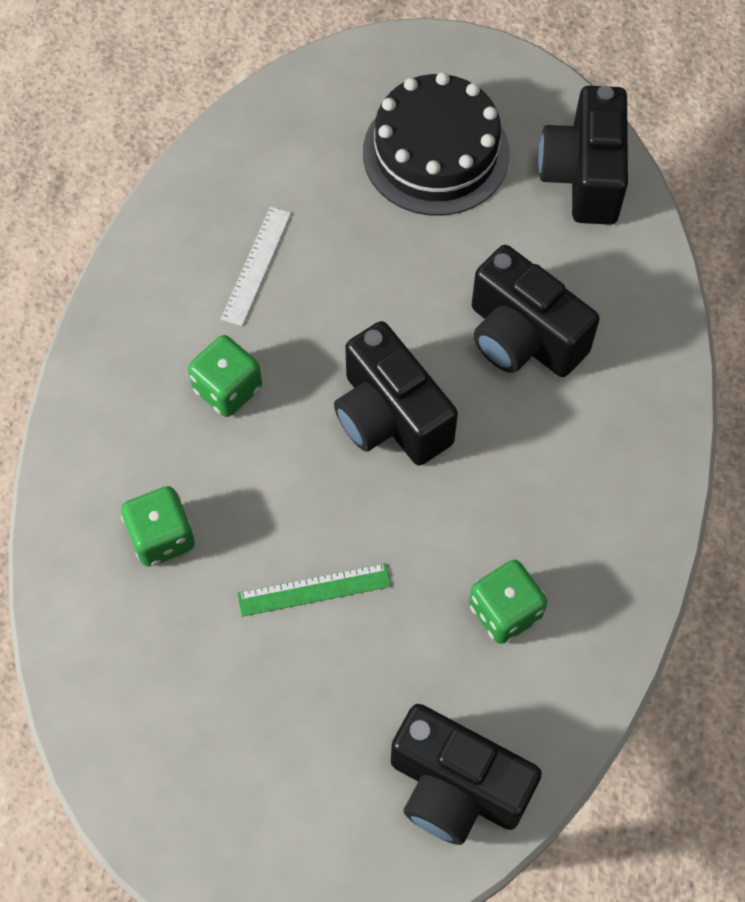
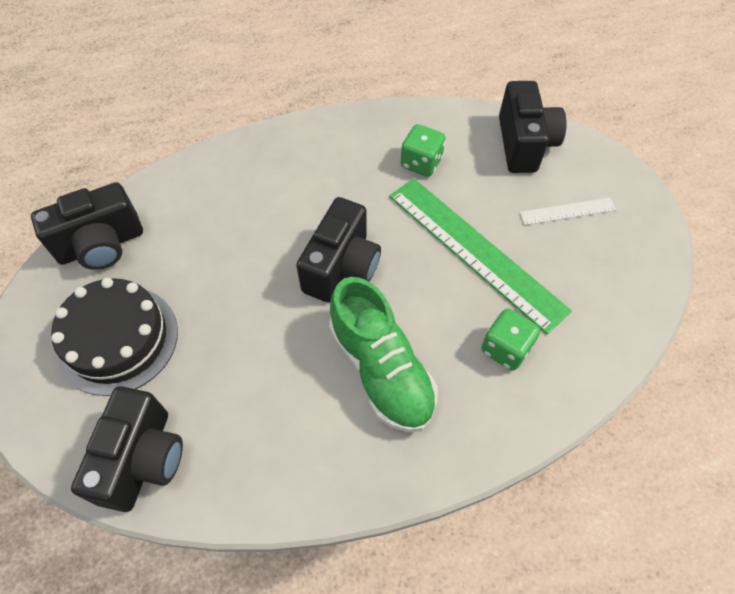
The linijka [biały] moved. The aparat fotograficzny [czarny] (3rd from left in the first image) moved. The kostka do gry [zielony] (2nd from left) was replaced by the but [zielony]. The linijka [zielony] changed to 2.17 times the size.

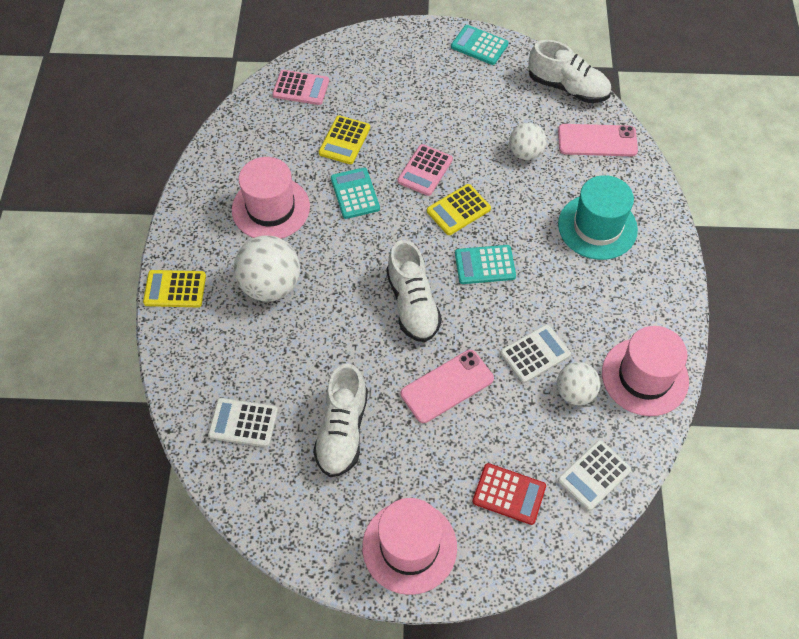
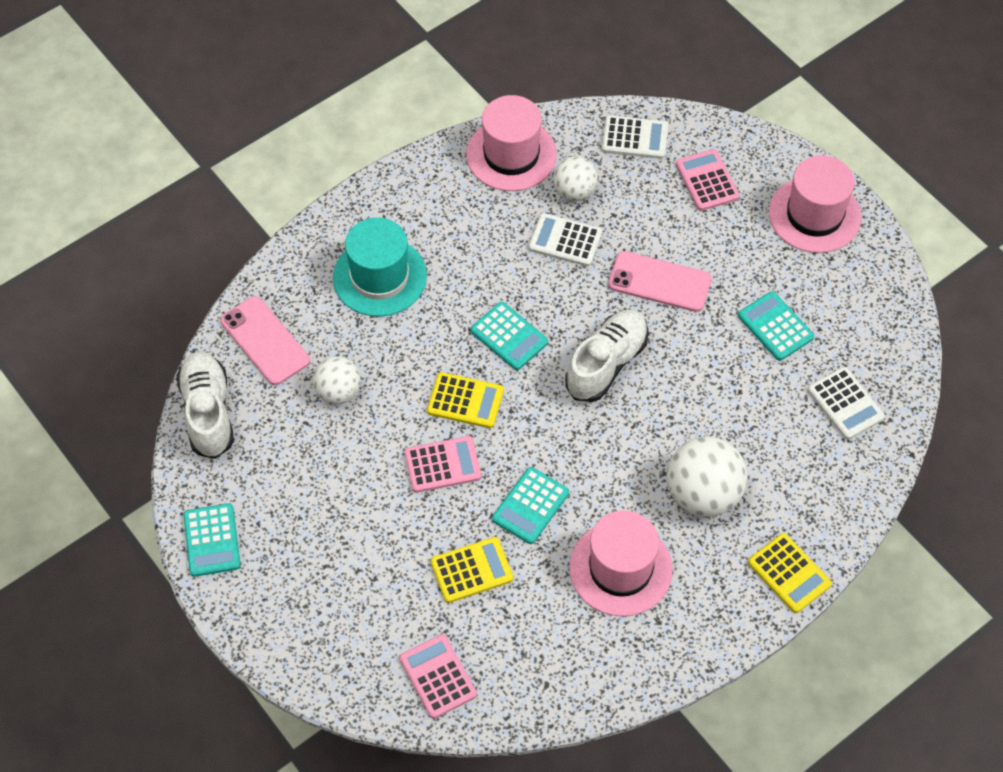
The but [biały] (1st from left) was replaced by the kalkulator [turkusowy] (4th from left). The kalkulator [czerwony] became the kalkulator [różowy] (3rd from left).

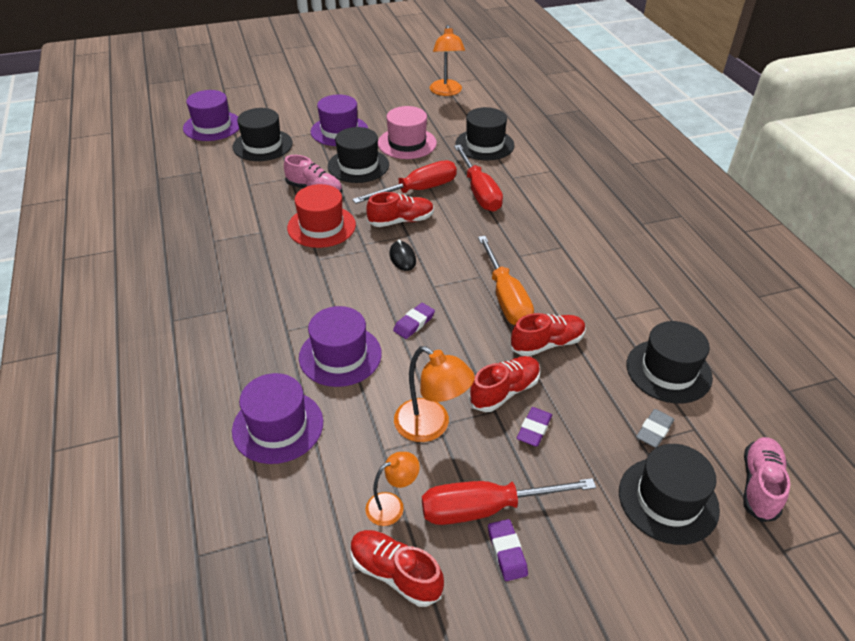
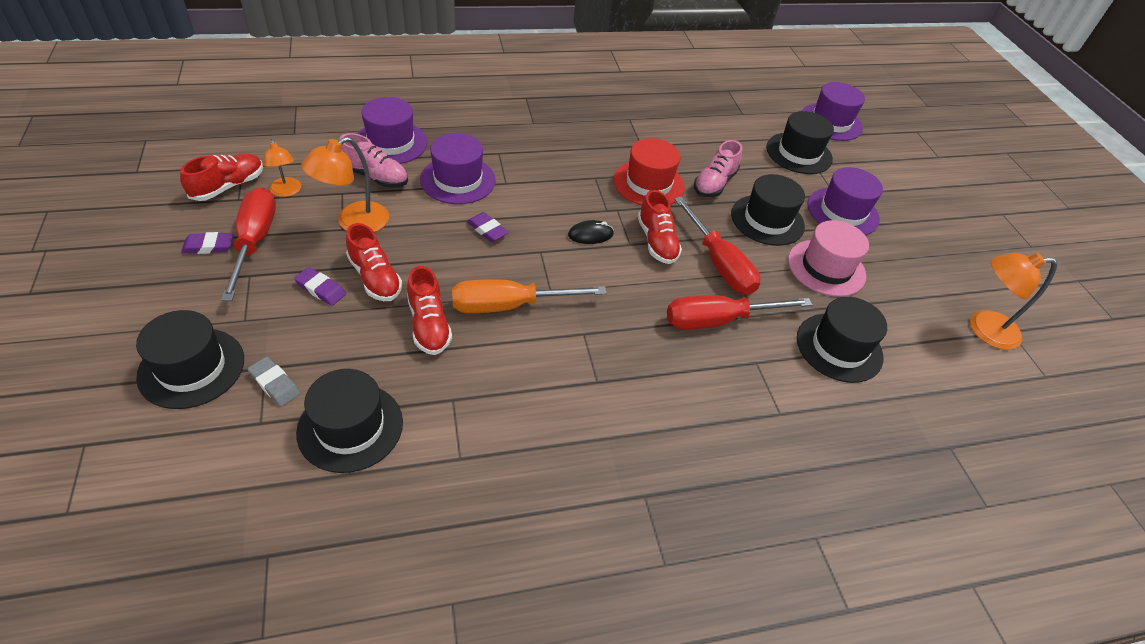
The but [różowy] (2nd from left in the first image) moved.

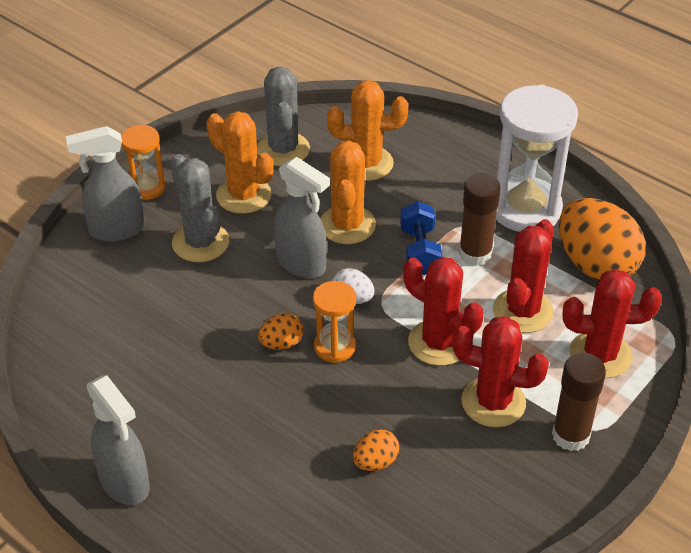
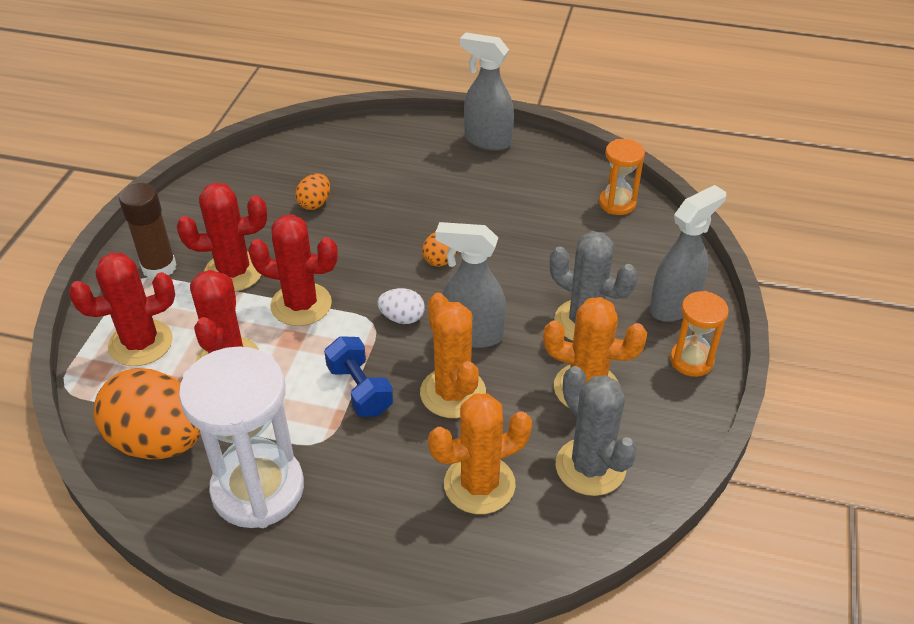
The klej w sztyfcie [brązowy] (1st from left) disappeared. The klepsydra [pomarańczowy] (2nd from left in the first image) moved.

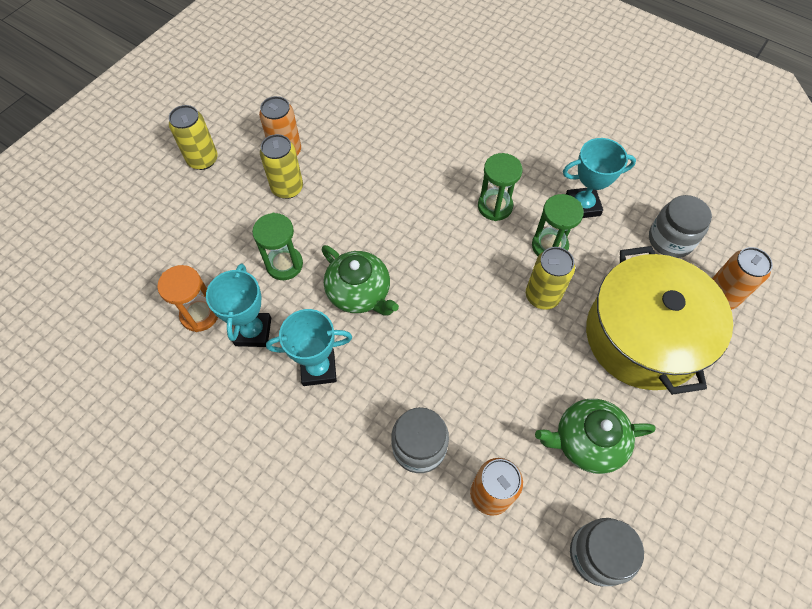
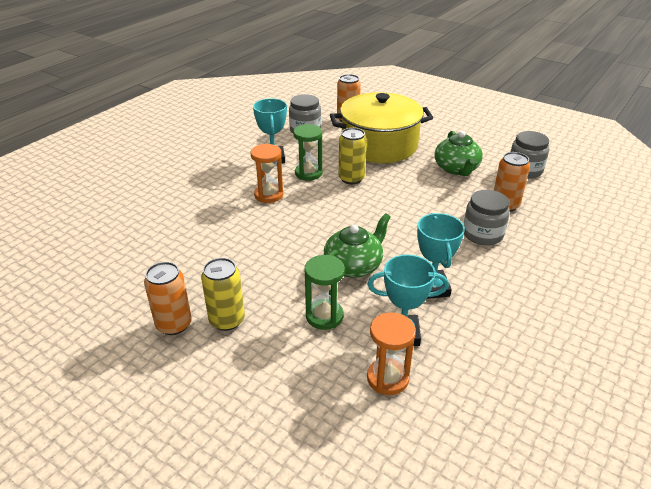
The puszka [żółty] (1st from left) disappeared. The klepsydra [zielony] (2nd from left) became the klepsydra [pomarańczowy] (1st from left).

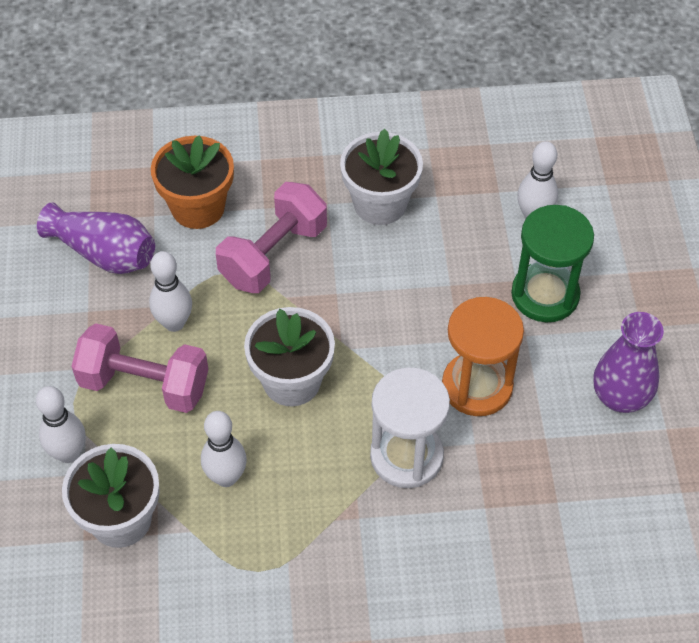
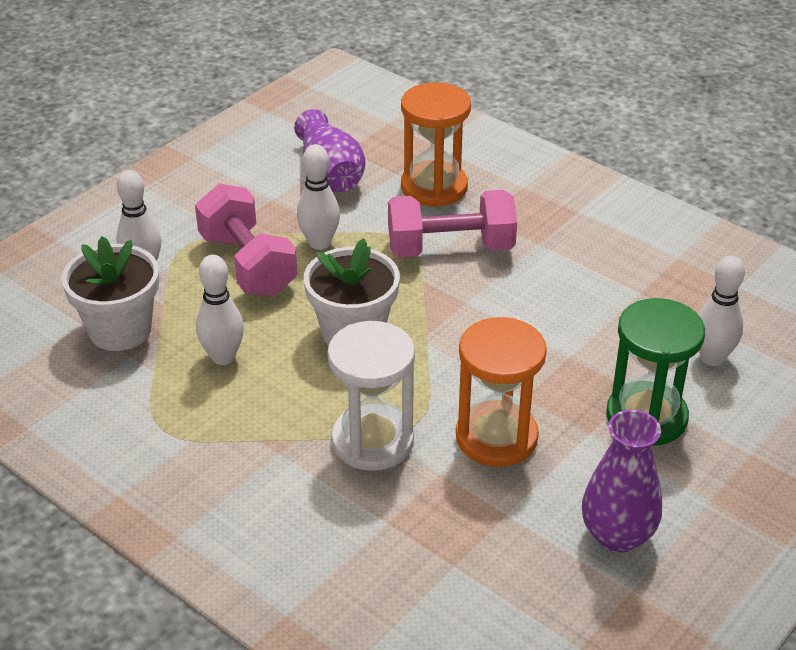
The doniczka [biały] (3rd from left) disappeared. The doniczka [pomarańczowy] was replaced by the klepsydra [pomarańczowy] (1st from left).

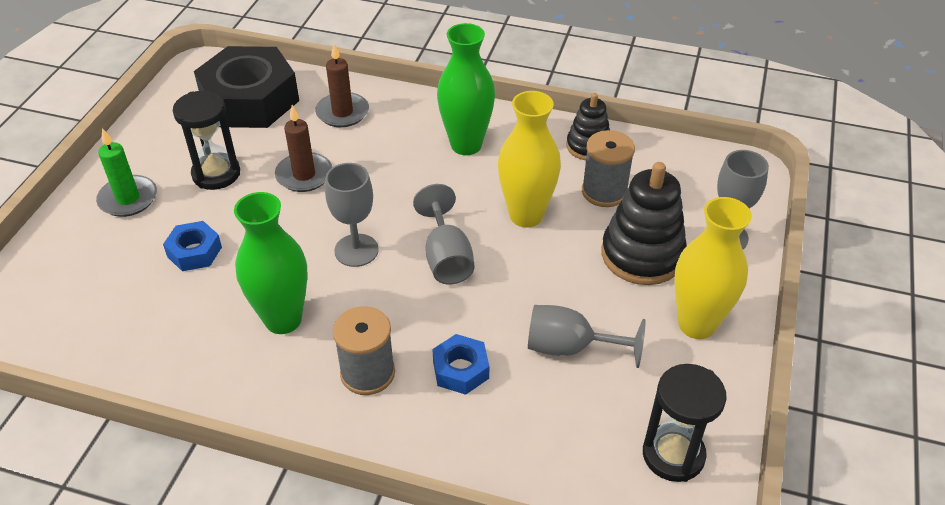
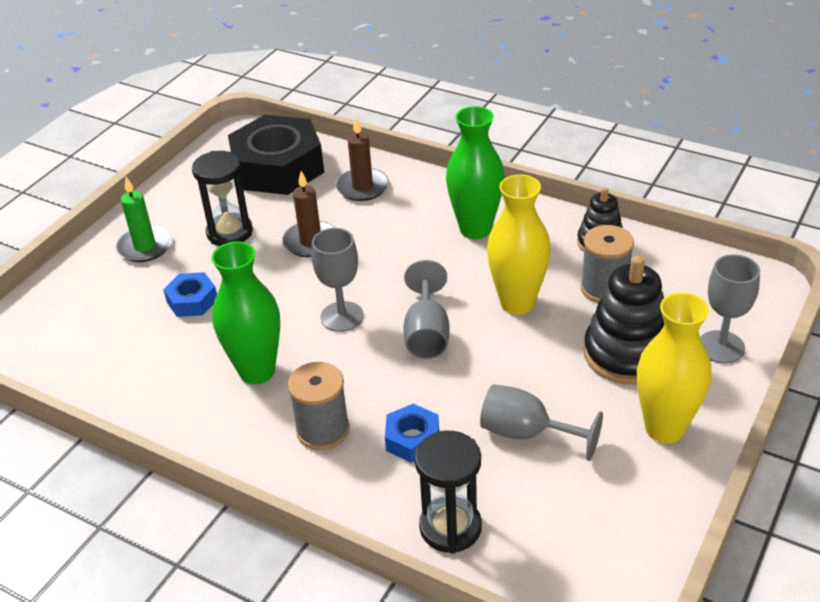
The klepsydra [czarny] (2nd from left) moved.

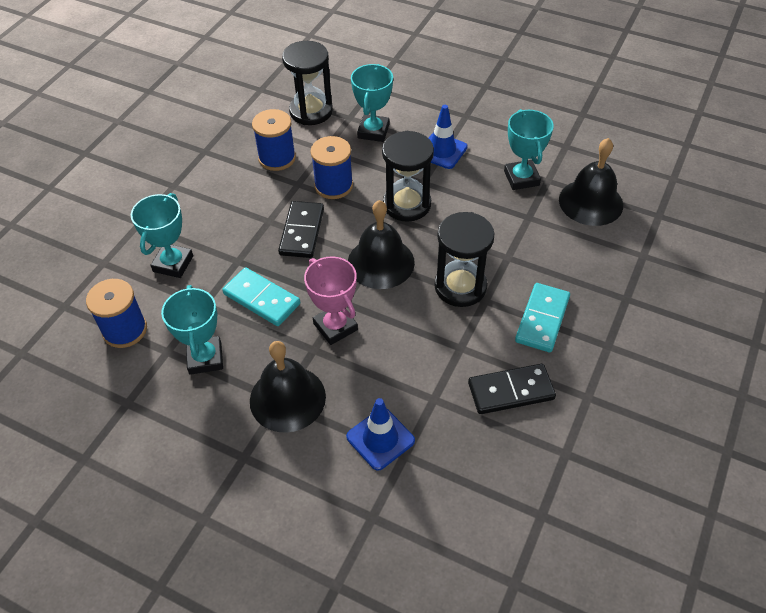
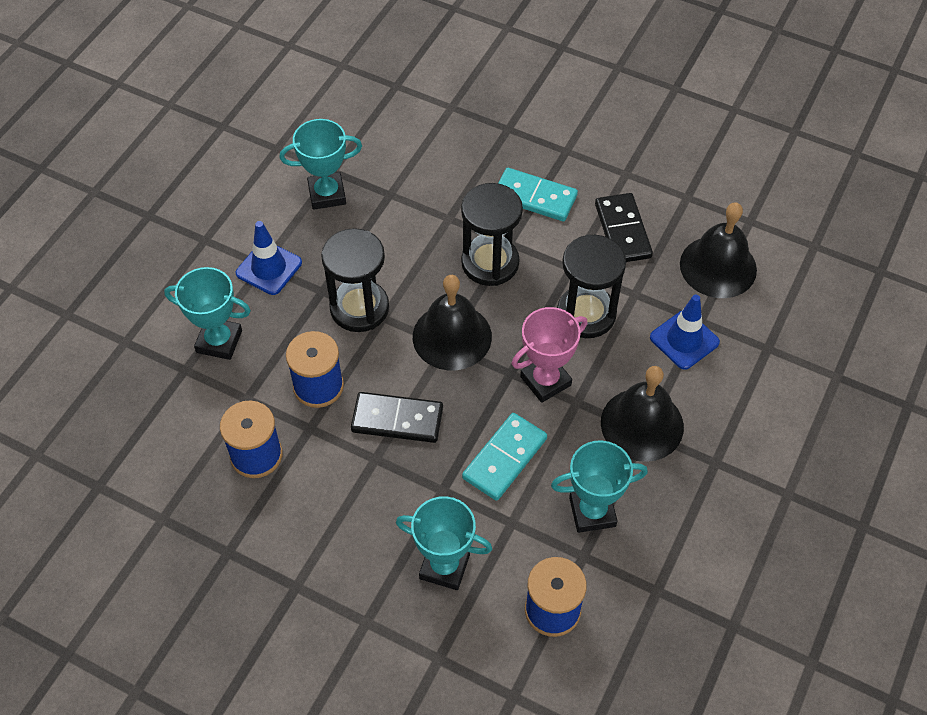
The klepsydra [czarny] (1st from left in the first image) moved. The dzwonek [czarny] (3rd from left) moved.

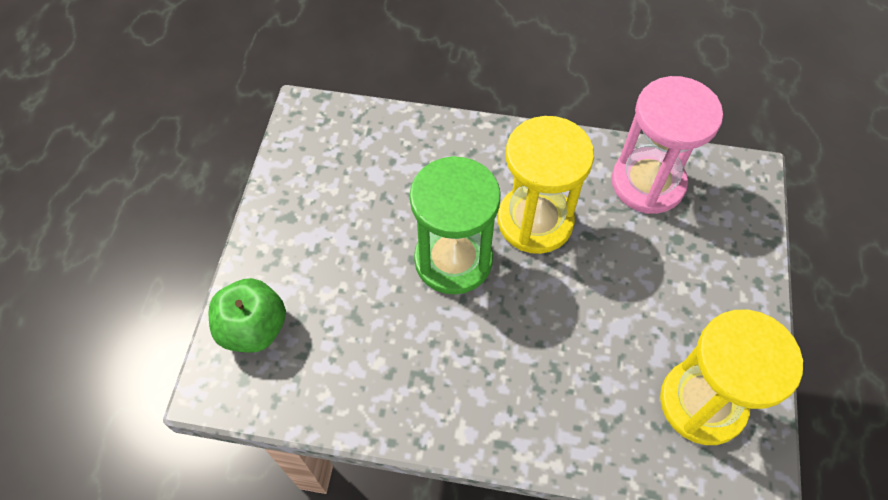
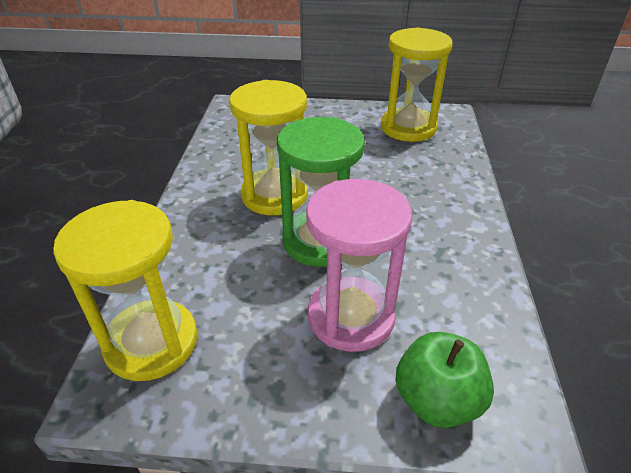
The klepsydra [różowy] moved. The klepsydra [żółty] (1st from left) appeared.

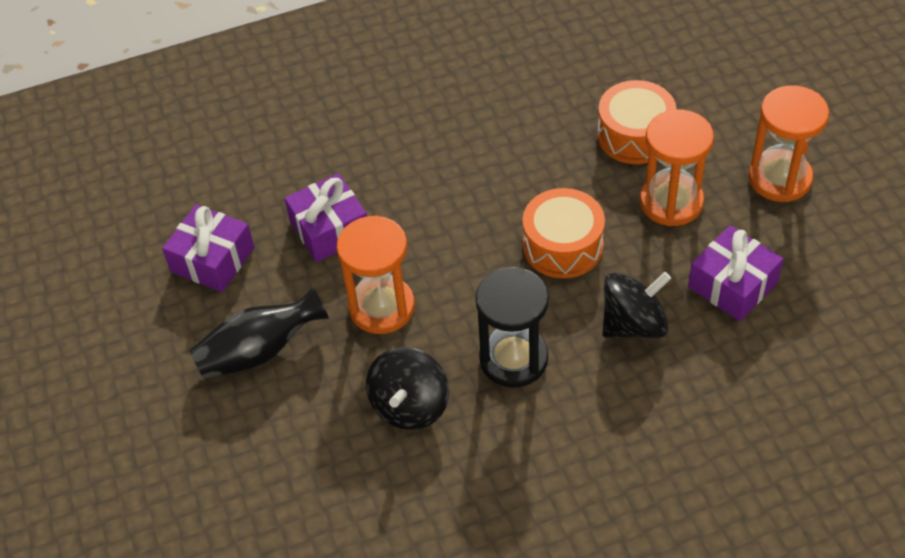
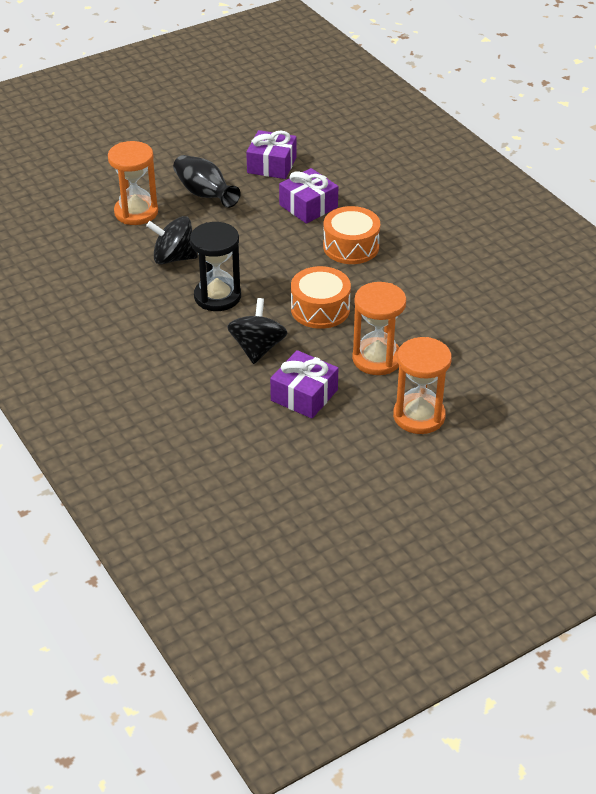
The bęben [pomarańczowy] (2nd from left) moved. The klepsydra [pomarańczowy] (1st from left) moved. The bączek [czarny] (2nd from left) turned 135 degrees counterclockwise.

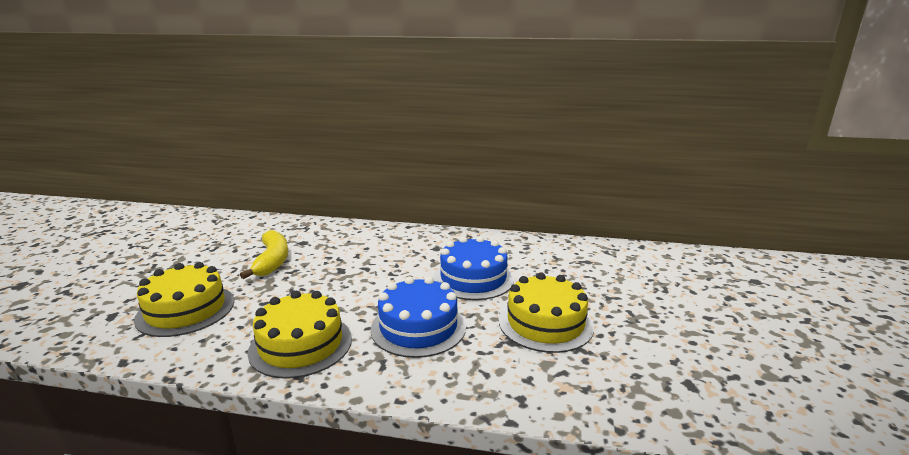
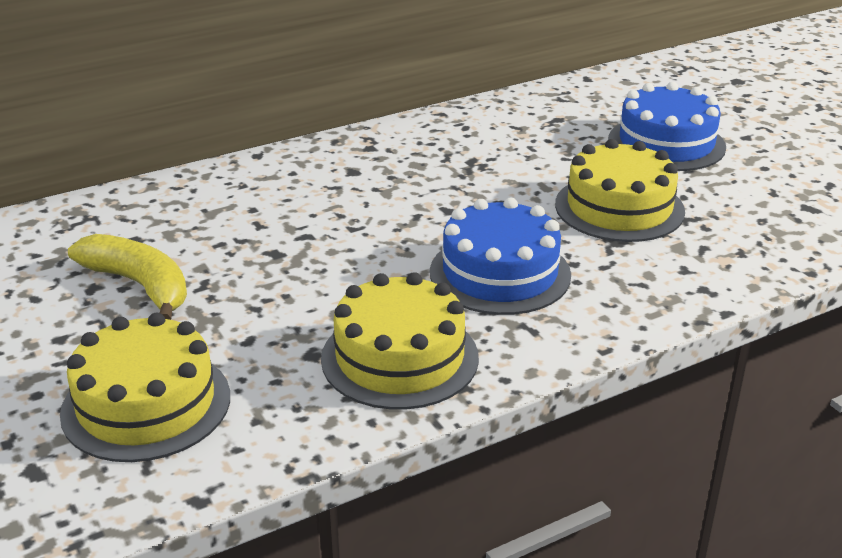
The tort [niebieski] (2nd from left) moved.

